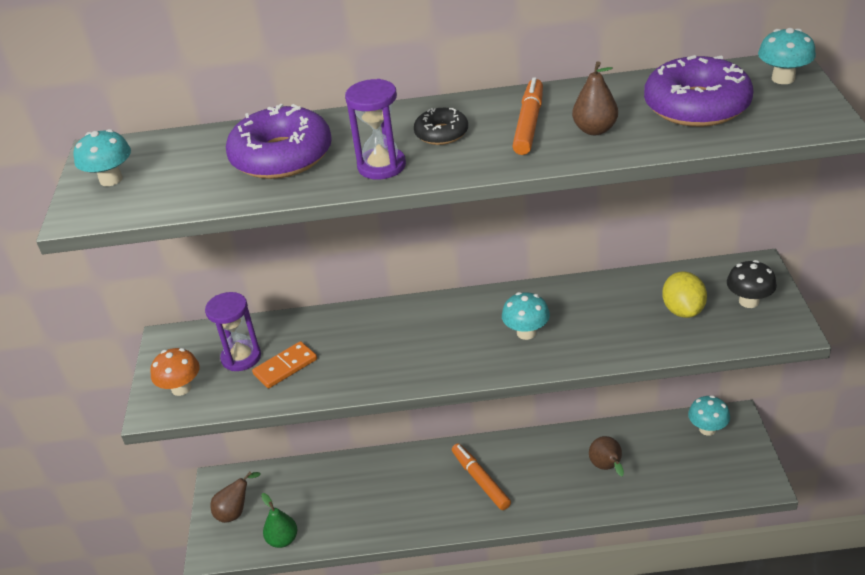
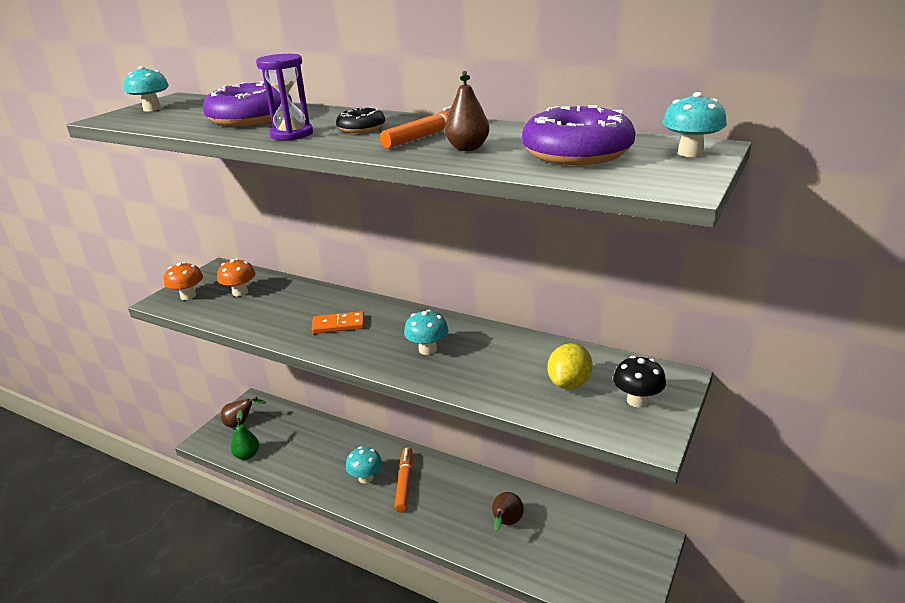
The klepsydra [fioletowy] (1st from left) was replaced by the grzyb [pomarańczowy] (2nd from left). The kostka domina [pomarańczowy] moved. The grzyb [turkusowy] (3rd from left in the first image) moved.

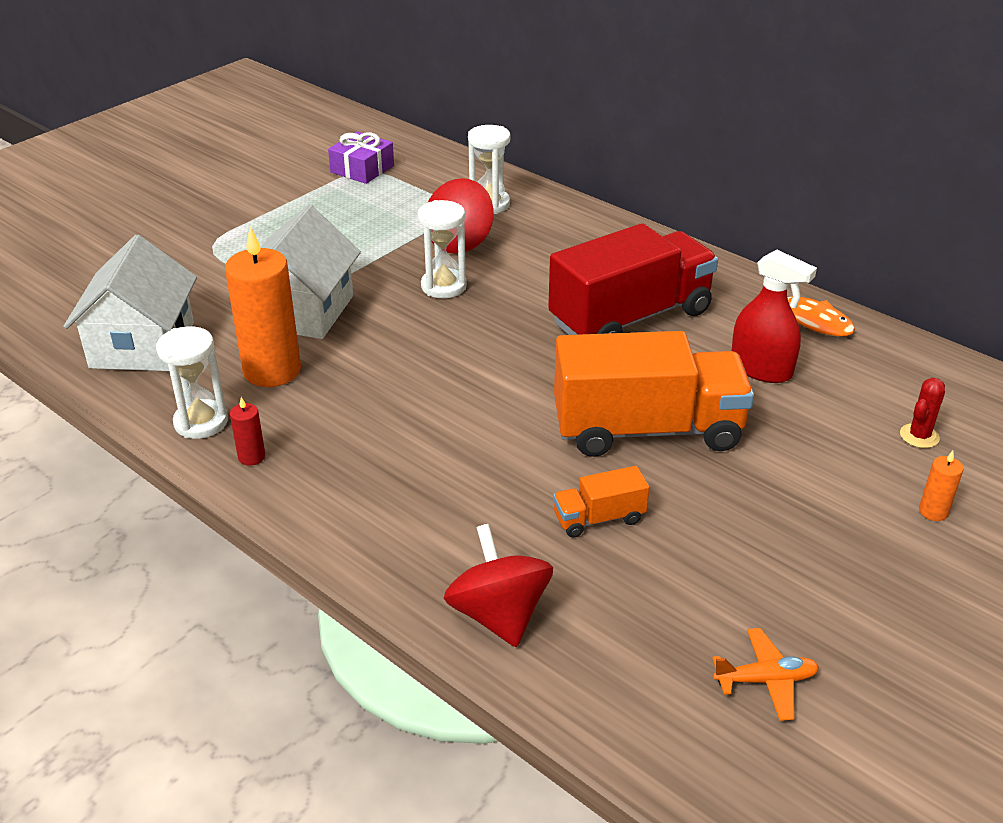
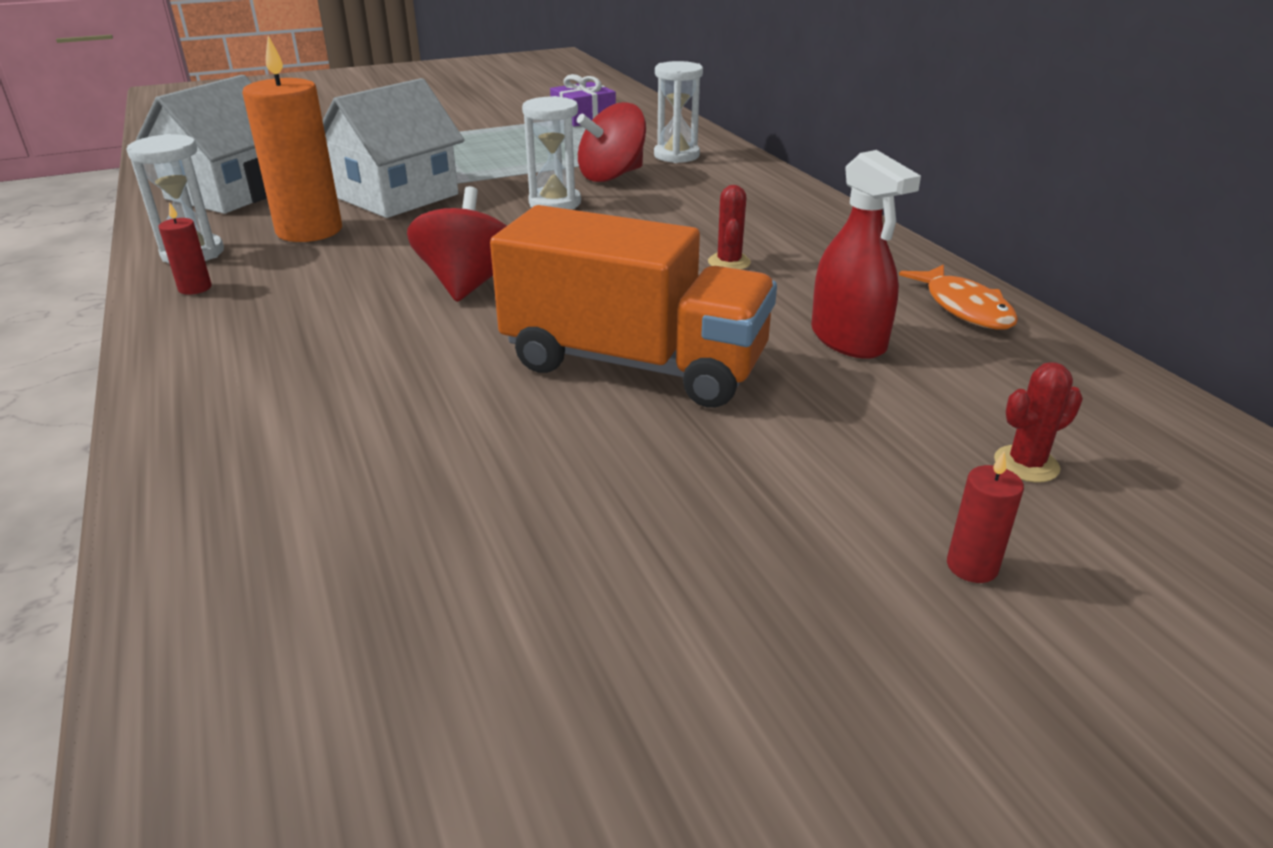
The ciężarówka [czerwony] was replaced by the kaktus [czerwony] (1st from left). The świeca [pomarańczowy] (2nd from left) became the świeca [czerwony] (2nd from left). The ciężarówka [pomarańczowy] (1st from left) disappeared. The bączek [czerwony] (2nd from left in the first image) moved. The samolot [pomarańczowy] disappeared.

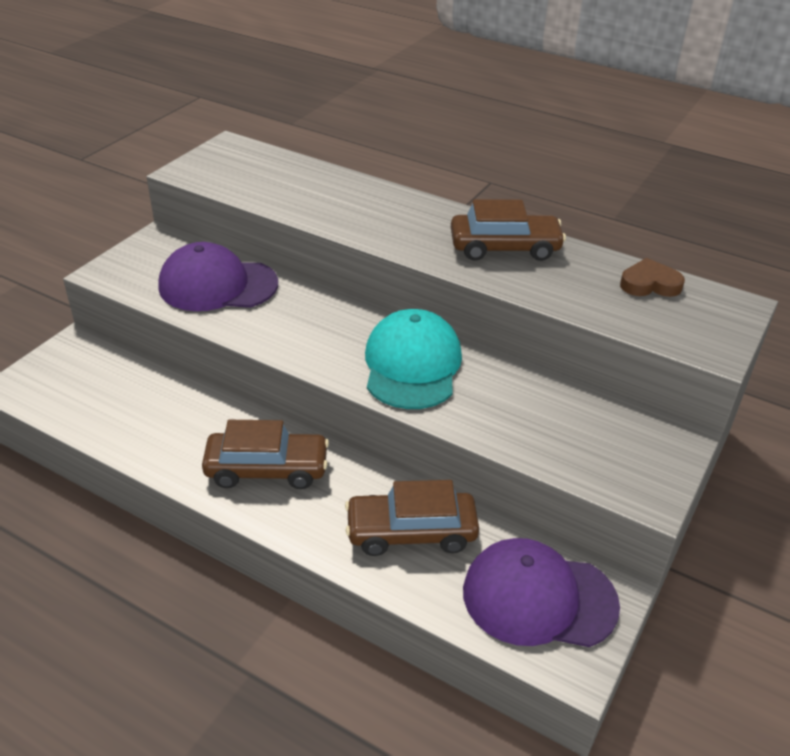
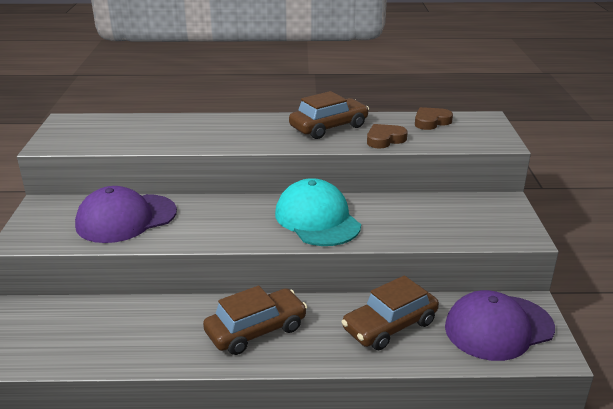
The serce [brązowy] (1st from left) appeared.

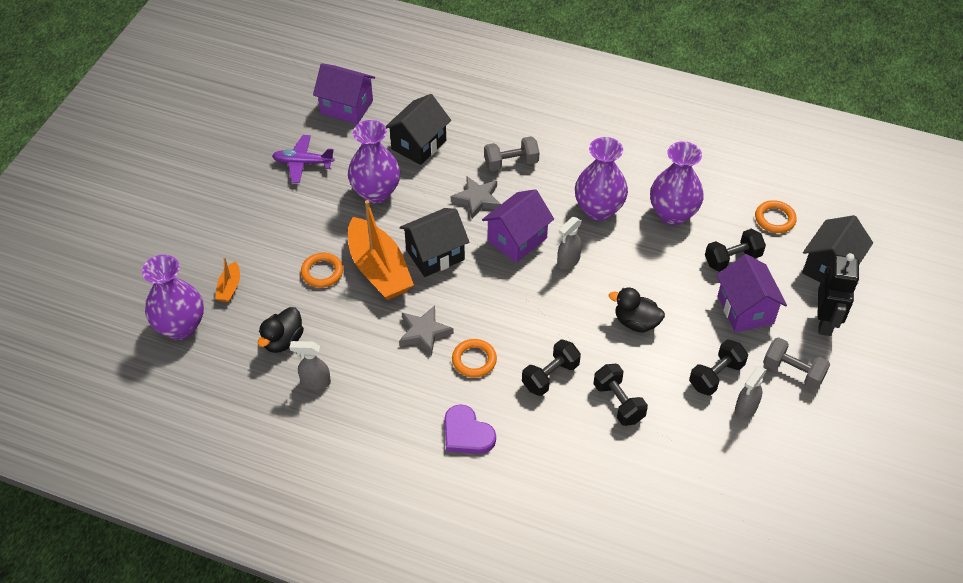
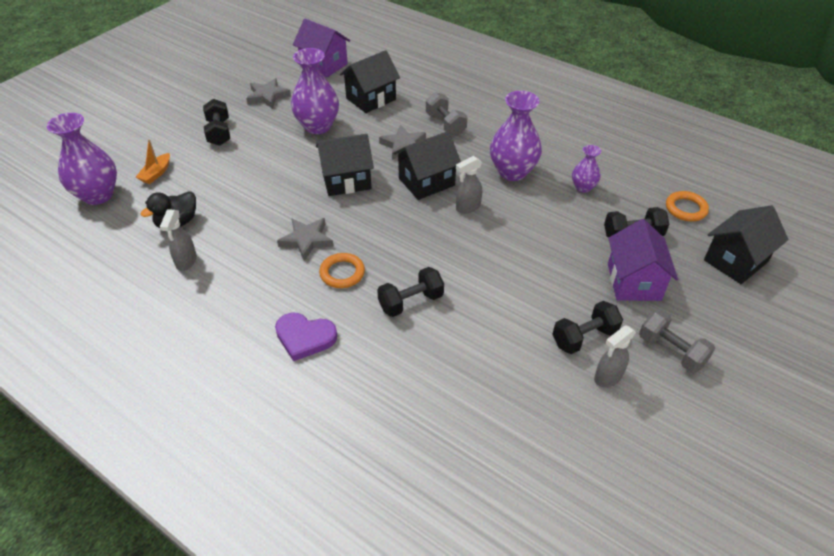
The samolot [fioletowy] was replaced by the gwiazda [szary] (1st from left). The hantel [szary] (1st from left) turned 60 degrees clockwise. The wazon [fioletowy] (4th from left) changed to 0.54 times the size. The domek [fioletowy] (2nd from left) became the domek [czarny] (3rd from left). The łódka [pomarańczowy] (2nd from left) disappeared. The pierścień [pomarańczowy] (1st from left) disappeared. The robot [czarny] disappeared. The kaczka [czarny] (2nd from left) disappeared. The spryskiwacz [szary] (1st from left) turned 105 degrees counterclockwise. The hantel [czarny] (2nd from left in the first image) moved. The serce [fioletowy] turned 45 degrees counterclockwise.

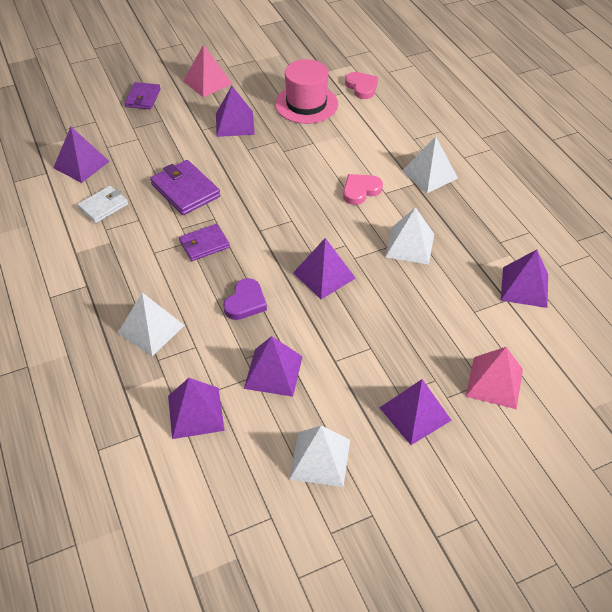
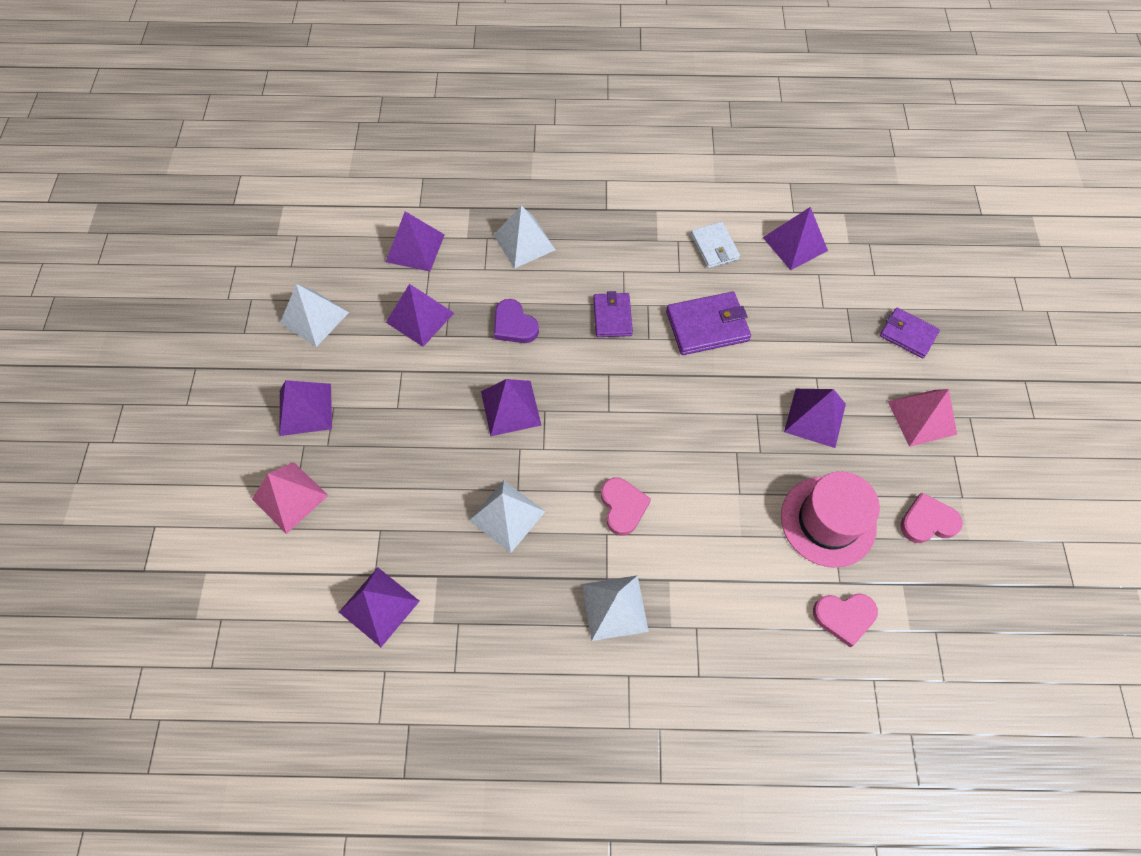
The serce [różowy] (3rd from left) appeared.

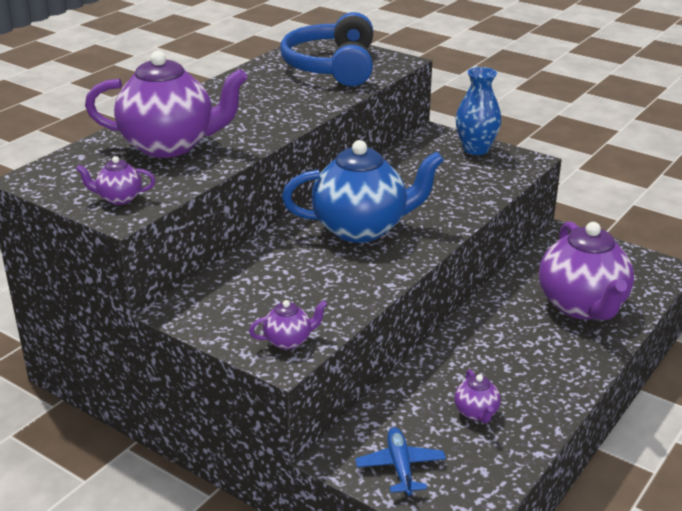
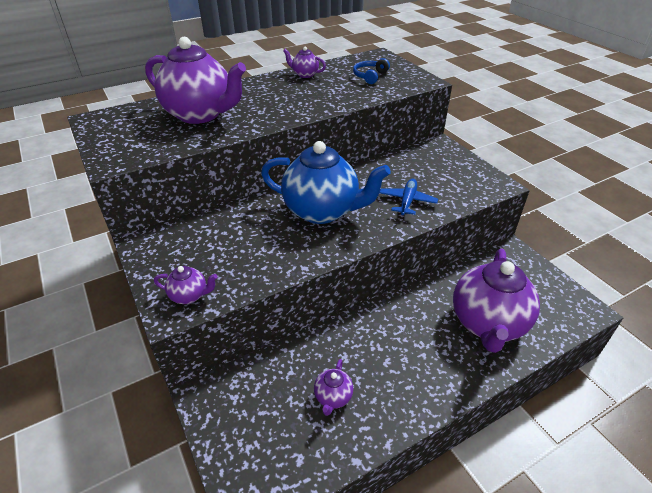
The słuchawki [niebieski] changed to 0.44 times the size. The wazon [niebieski] disappeared. The imbryk [fioletowy] (1st from left in the first image) moved. The samolot [niebieski] moved.

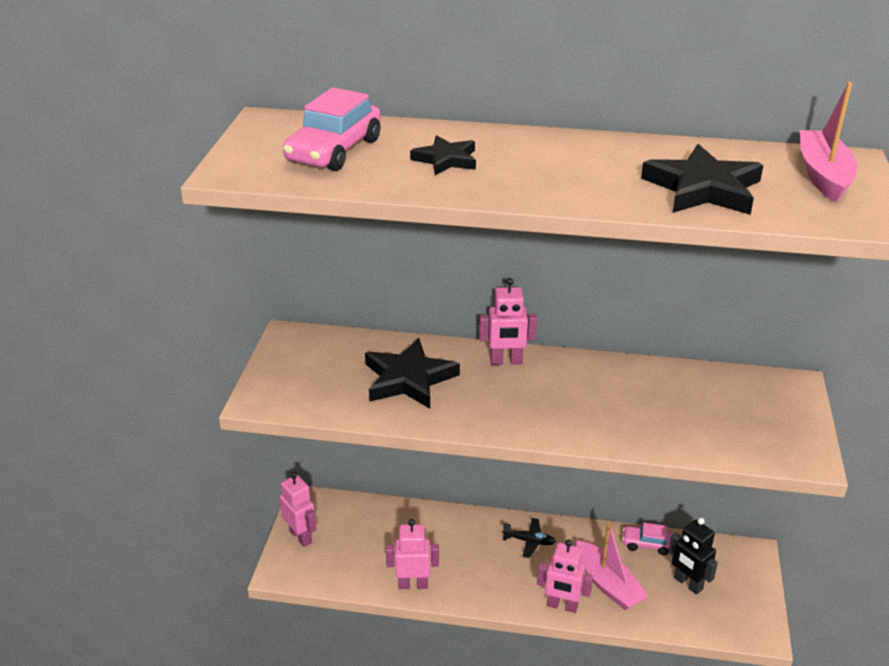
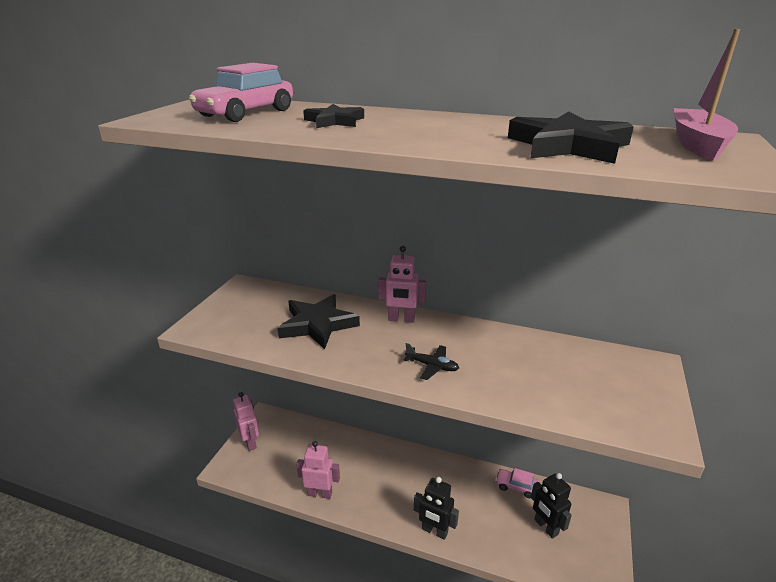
The samolot [czarny] moved. The łódka [różowy] (1st from left) disappeared. The robot [różowy] (4th from left) became the robot [czarny] (1st from left).

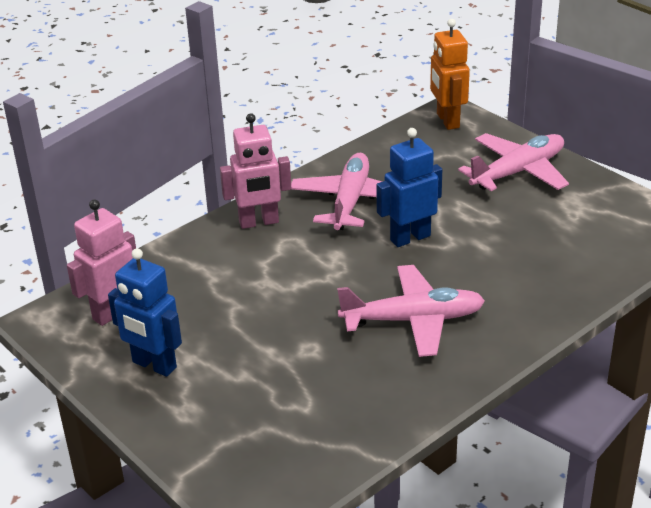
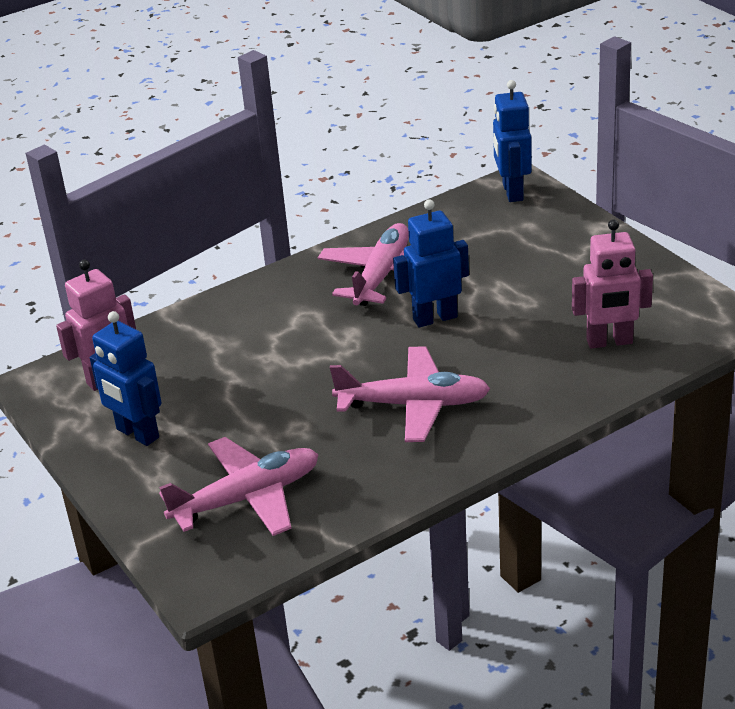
The robot [pomarańczowy] became the robot [niebieski] (3rd from left). The robot [różowy] (2nd from left) moved. The samolot [różowy] (3rd from left in the first image) moved.

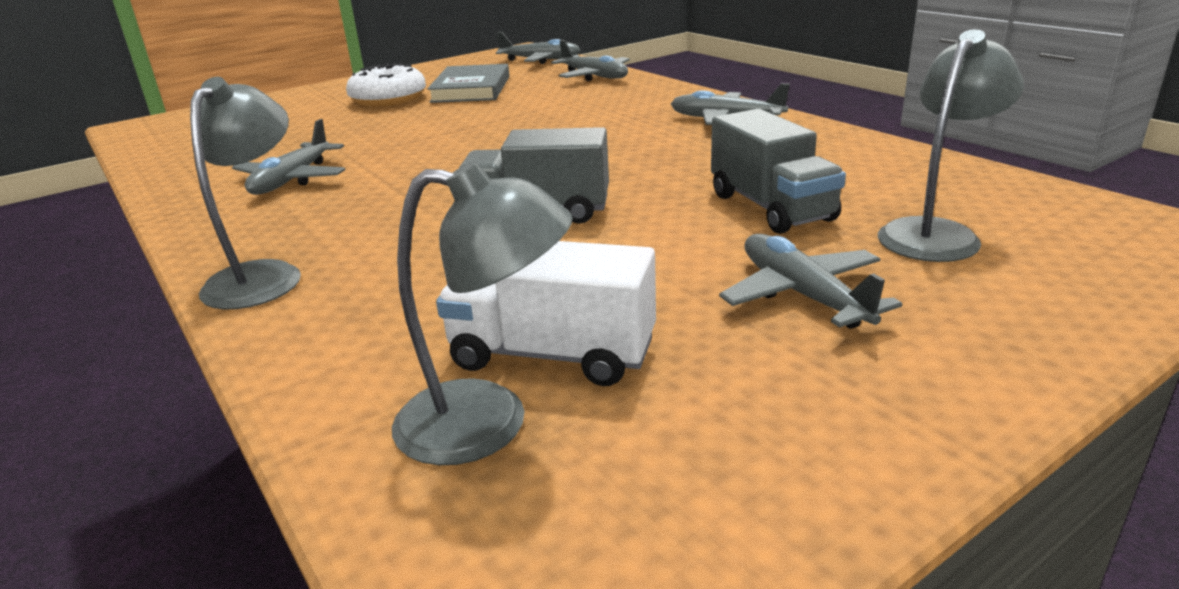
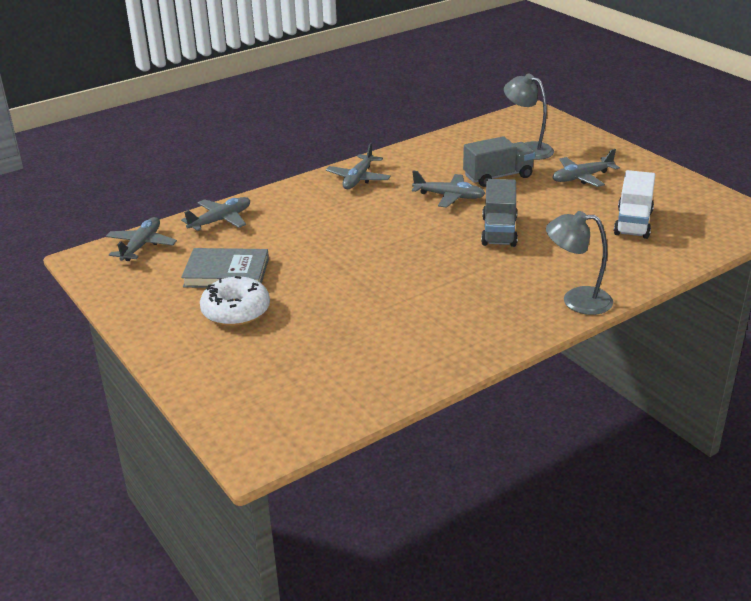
The samolot [szary] (1st from left in the first image) moved. The lampka [szary] (2nd from left) disappeared.

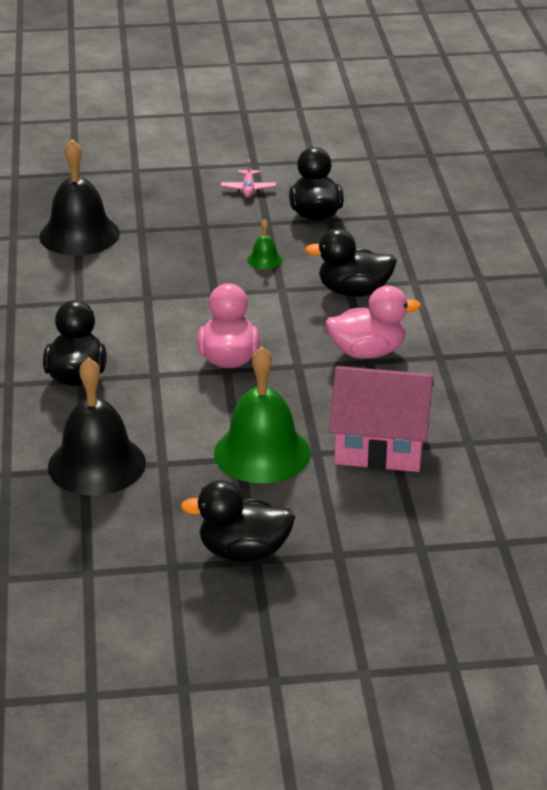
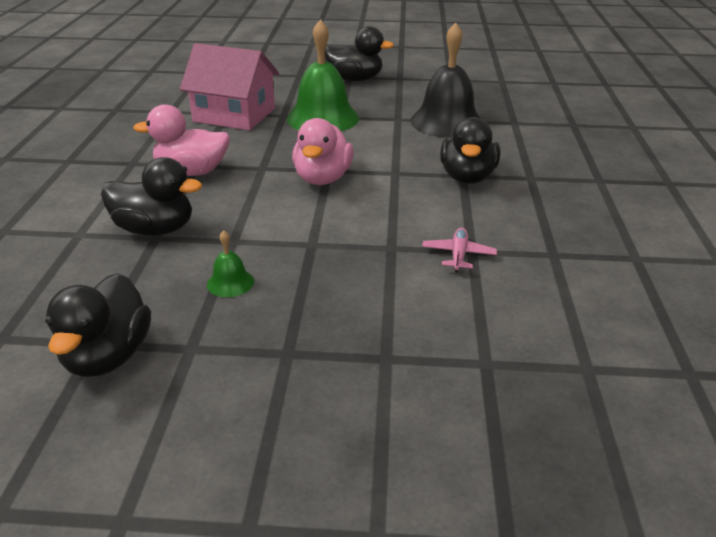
The dzwonek [czarny] (1st from left) disappeared. The samolot [różowy] moved.

